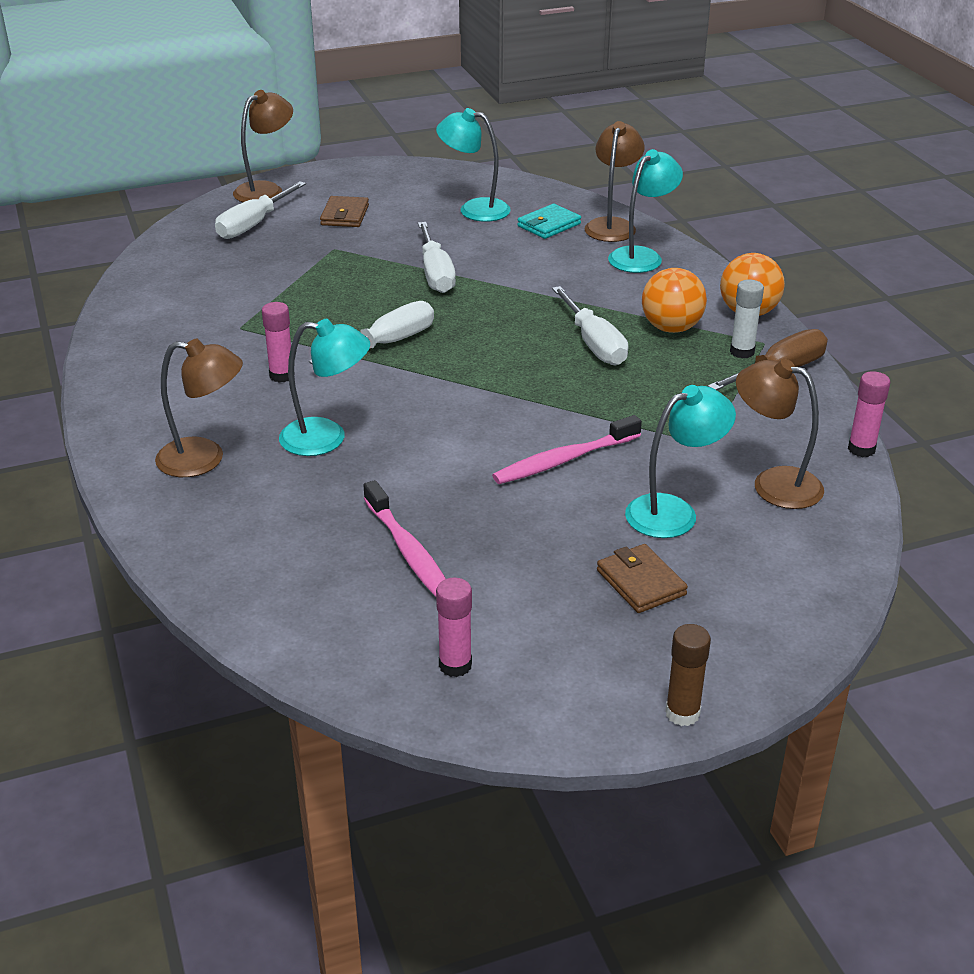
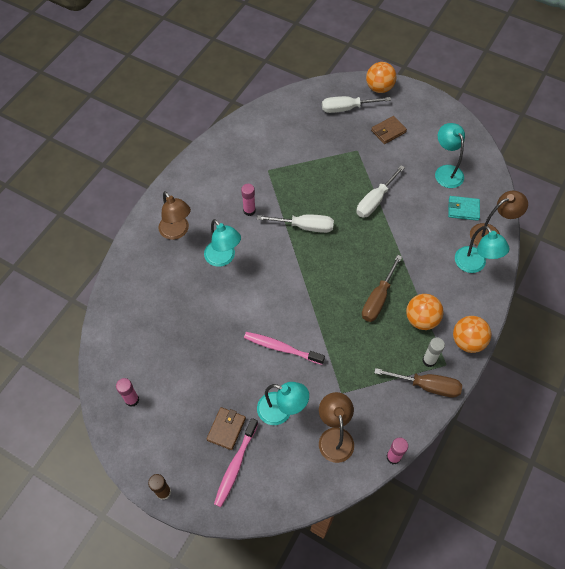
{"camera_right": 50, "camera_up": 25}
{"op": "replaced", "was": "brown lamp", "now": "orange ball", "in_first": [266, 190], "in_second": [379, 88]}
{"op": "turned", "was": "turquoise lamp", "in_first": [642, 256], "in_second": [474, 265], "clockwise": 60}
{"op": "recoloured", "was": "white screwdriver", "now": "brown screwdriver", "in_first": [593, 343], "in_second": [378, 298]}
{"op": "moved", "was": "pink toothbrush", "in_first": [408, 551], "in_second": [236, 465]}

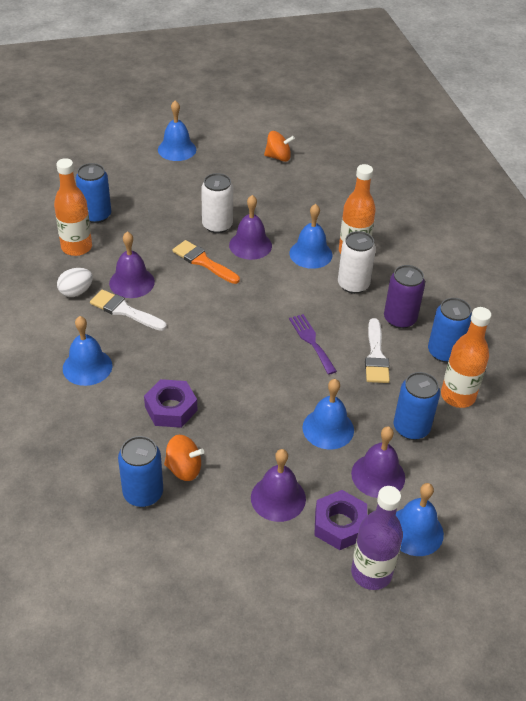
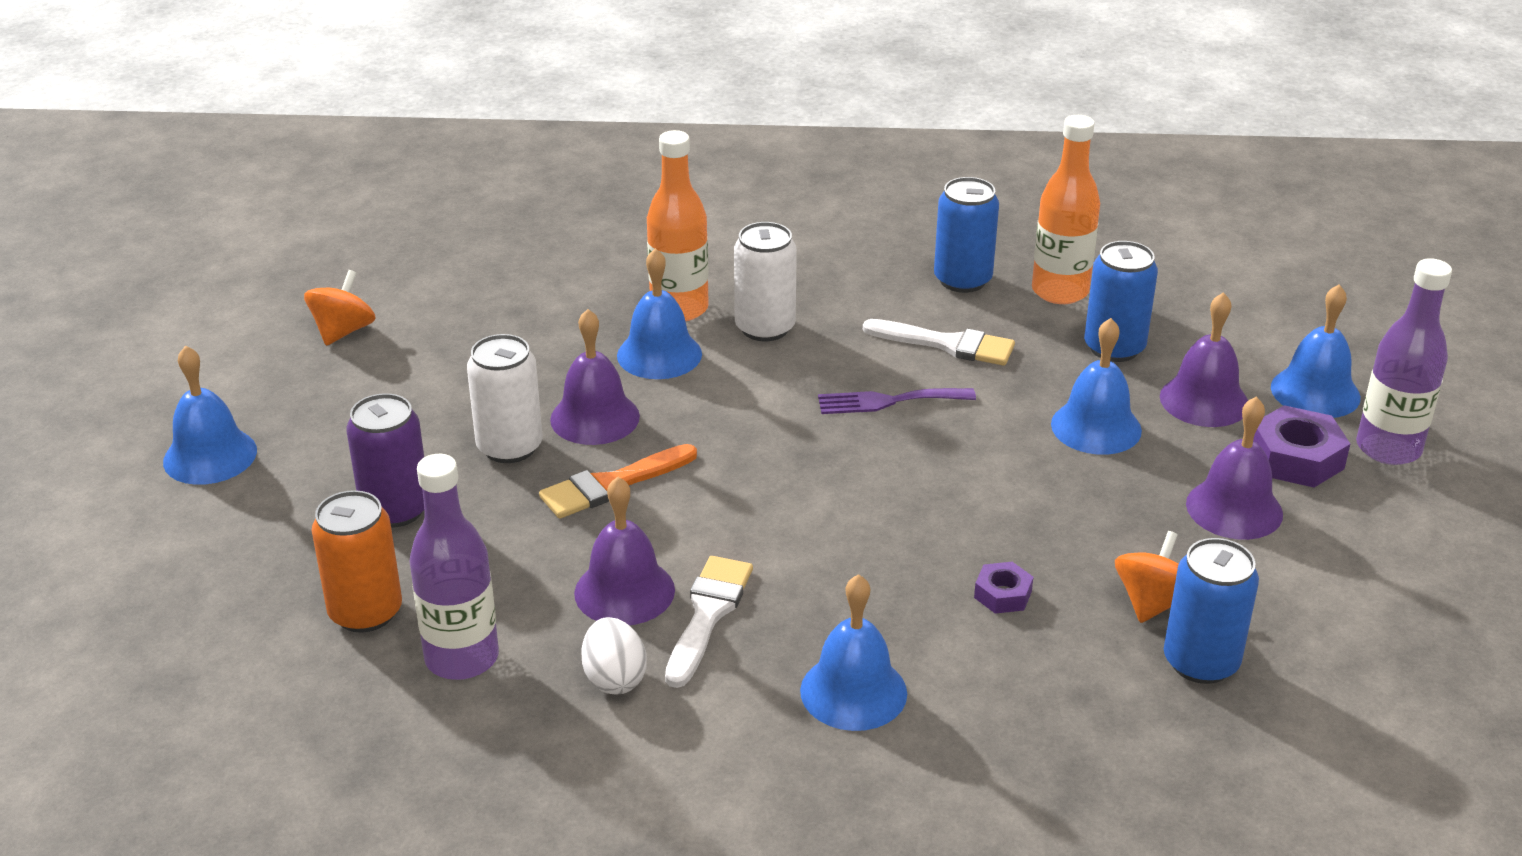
{"camera_right": -70, "camera_up": -10}
{"op": "recoloured", "was": "orange bottle", "now": "purple bottle", "in_first": [76, 247], "in_second": [462, 658]}
{"op": "recoloured", "was": "blue can", "now": "orange can", "in_first": [96, 215], "in_second": [365, 612]}
{"op": "moved", "was": "purple can", "in_first": [400, 319], "in_second": [395, 510]}
{"op": "turned", "was": "white brush", "in_first": [124, 311], "in_second": [708, 614], "clockwise": 150}
{"op": "resized", "was": "purple nut", "in_first": [171, 408], "in_second": [1002, 594], "ratio": 0.57}

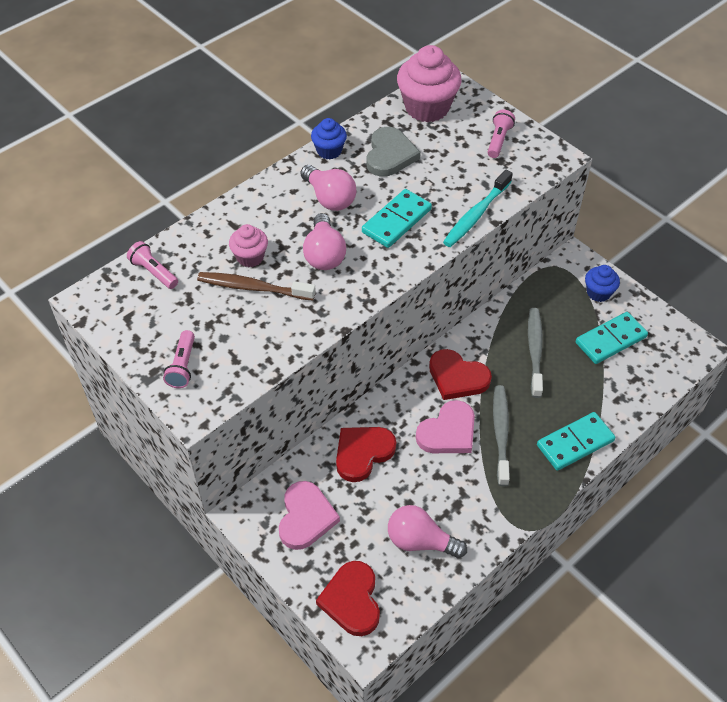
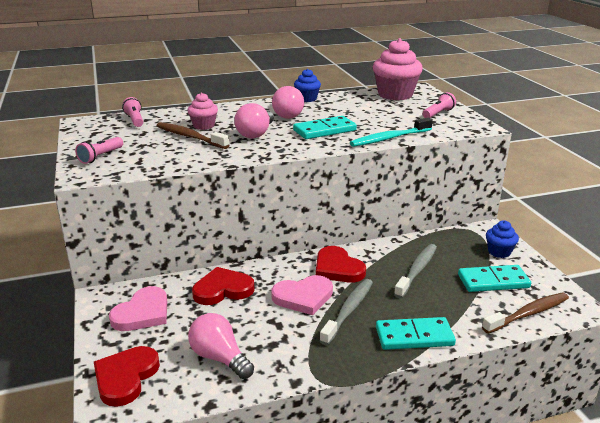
{"camera_right": 25, "camera_up": -25}
{"op": "removed", "was": "grey heart", "in_first": [390, 155]}
{"op": "added", "now": "brown toothbrush", "in_second": [528, 314]}

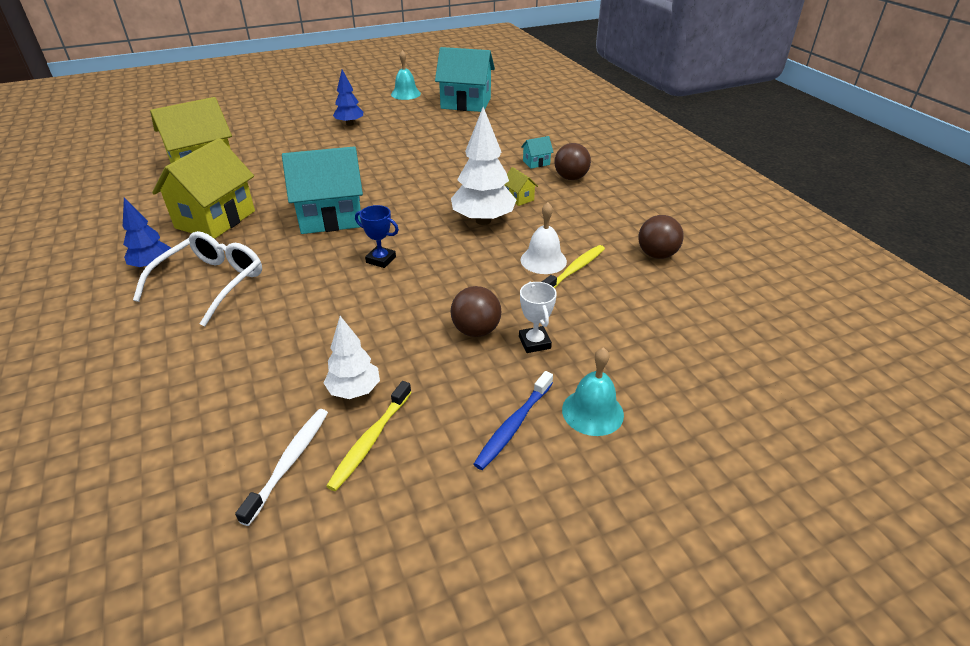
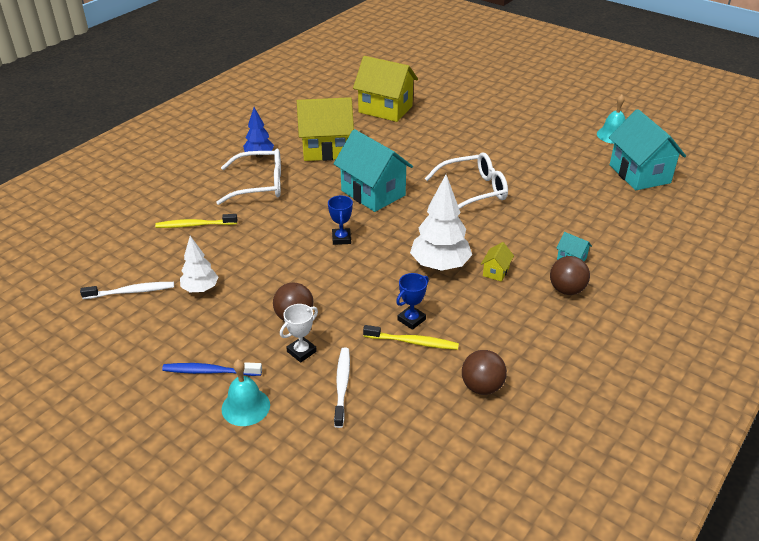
{"camera_right": 60, "camera_up": 0}
{"op": "removed", "was": "blue tree", "in_first": [350, 124]}
{"op": "replaced", "was": "white bell", "now": "blue trophy", "in_first": [543, 260], "in_second": [411, 320]}
{"op": "moved", "was": "yellow toothbrush", "in_first": [370, 440], "in_second": [194, 225]}
{"op": "added", "now": "white glasses", "in_second": [474, 190]}
{"op": "added", "now": "white toothbrush", "in_second": [342, 385]}

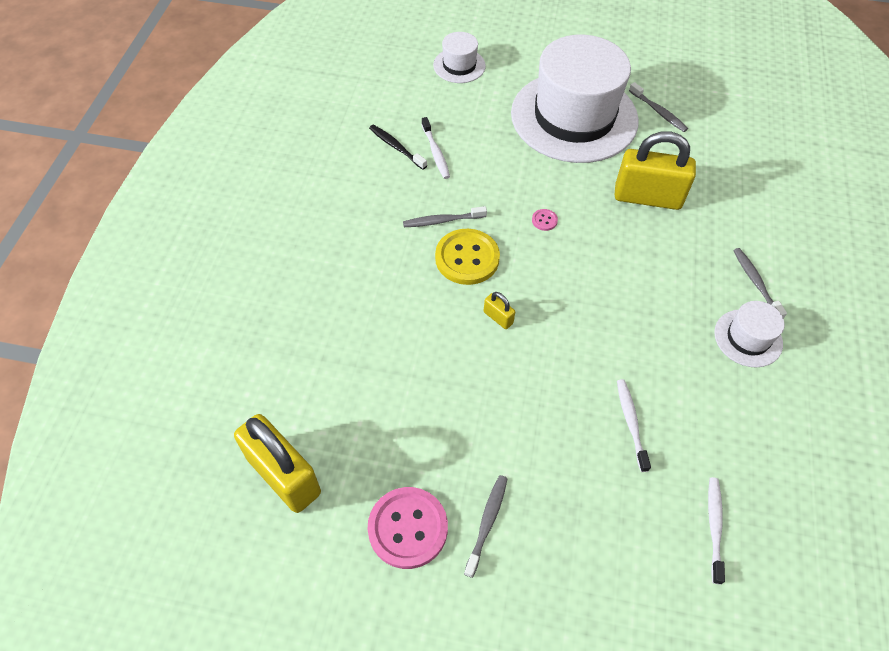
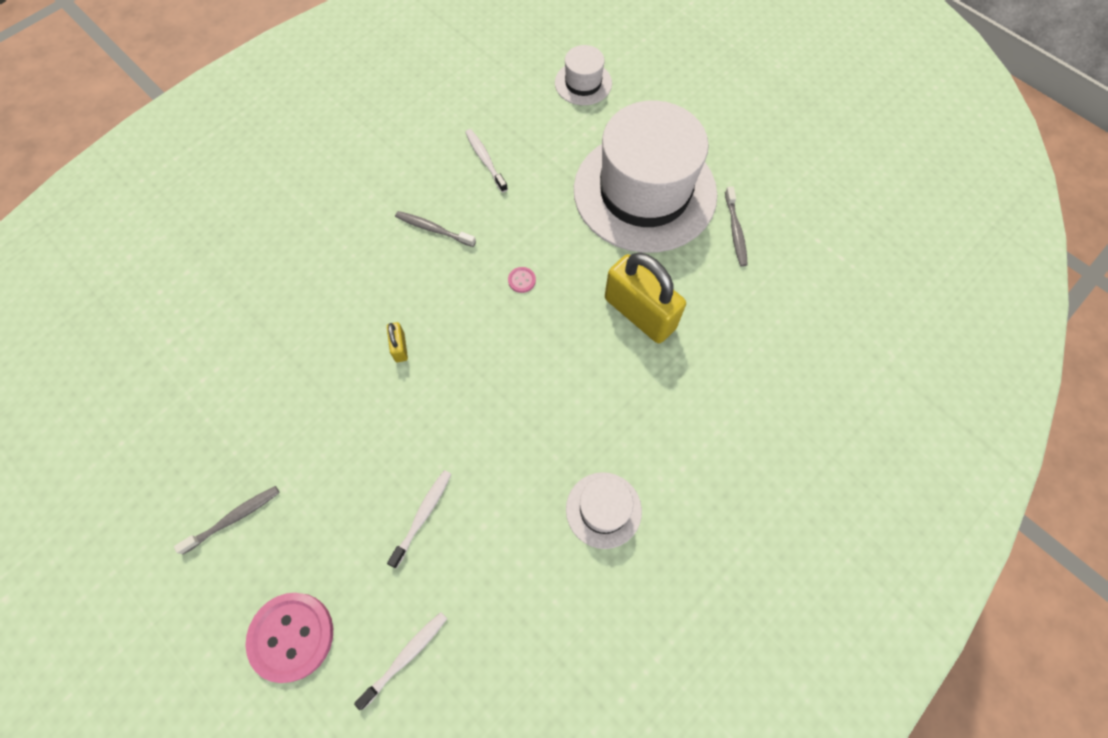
{"camera_right": 35, "camera_up": 10}
{"op": "turned", "was": "white toothbrush", "in_first": [435, 152], "in_second": [485, 160], "clockwise": 135}
{"op": "removed", "was": "black toothbrush", "in_first": [396, 147]}
{"op": "removed", "was": "yellow button", "in_first": [467, 258]}
{"op": "removed", "was": "grey toothbrush", "in_first": [755, 283]}
{"op": "removed", "was": "yellow padlock", "in_first": [284, 475]}
{"op": "moved", "was": "pink button", "in_first": [408, 528], "in_second": [291, 636]}

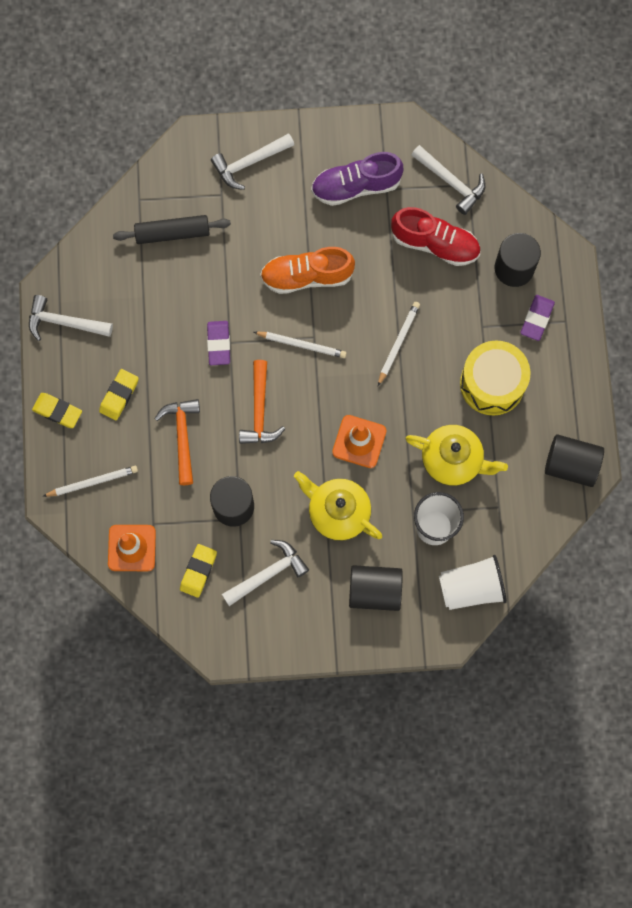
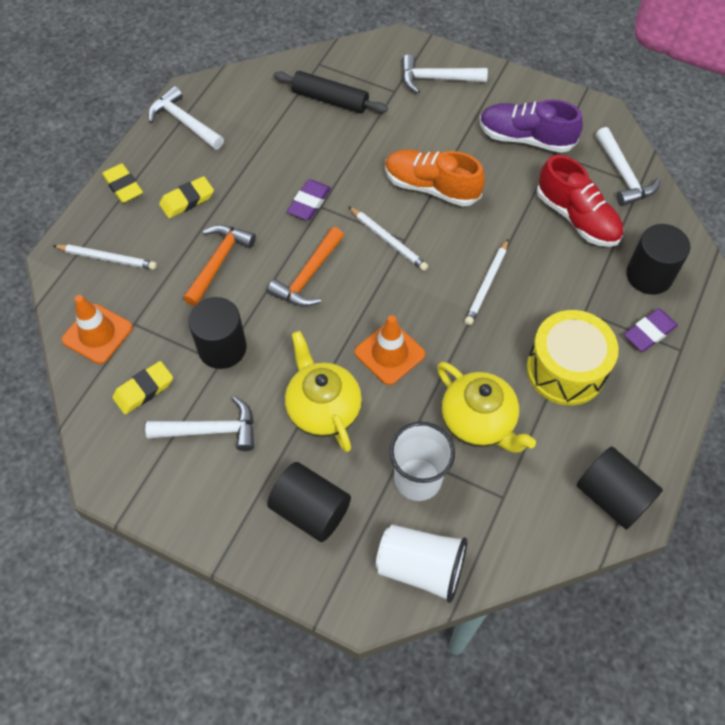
{"camera_right": 30, "camera_up": -15}
{"op": "turned", "was": "white pencil", "in_first": [398, 343], "in_second": [487, 284], "clockwise": 150}

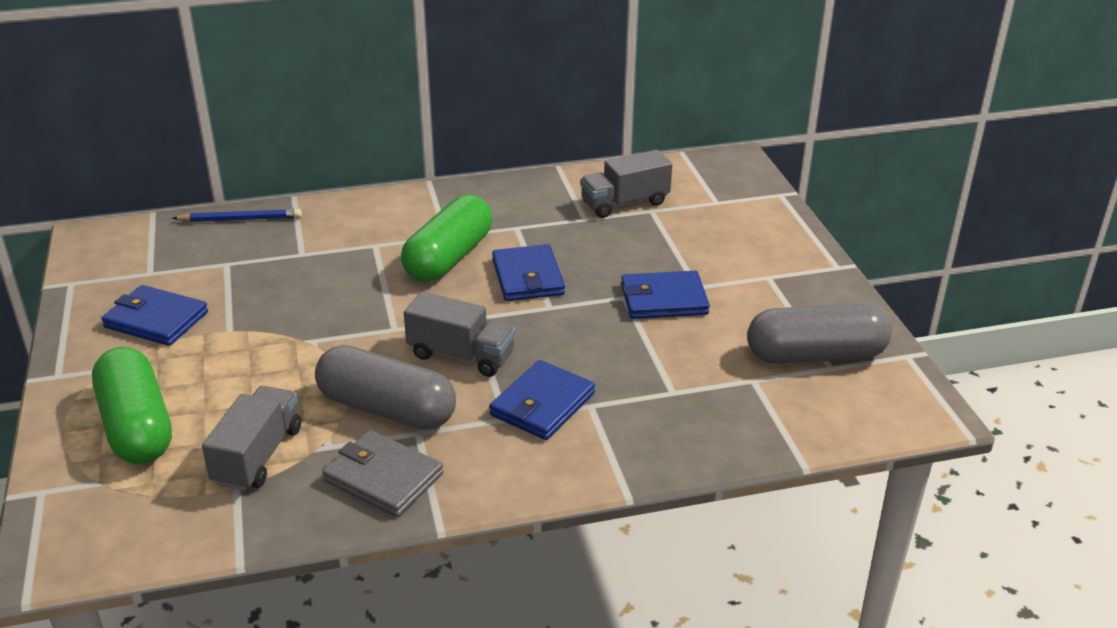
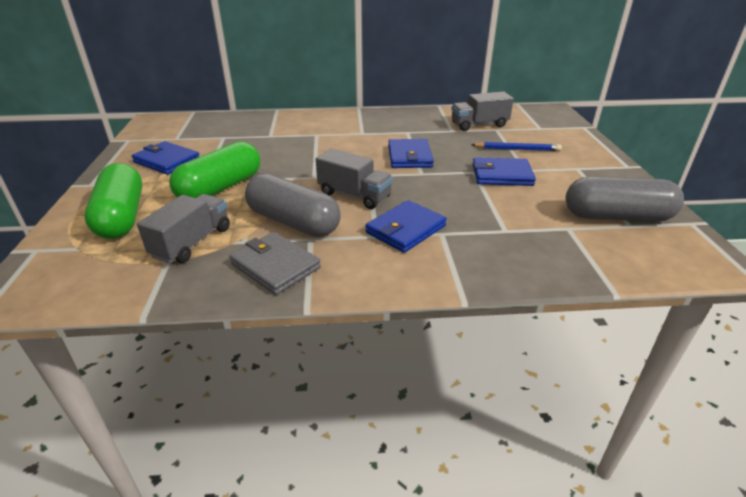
{"camera_right": 10, "camera_up": 0}
{"op": "moved", "was": "green capsule", "in_first": [449, 258], "in_second": [221, 188]}
{"op": "moved", "was": "blue pencil", "in_first": [241, 219], "in_second": [517, 149]}

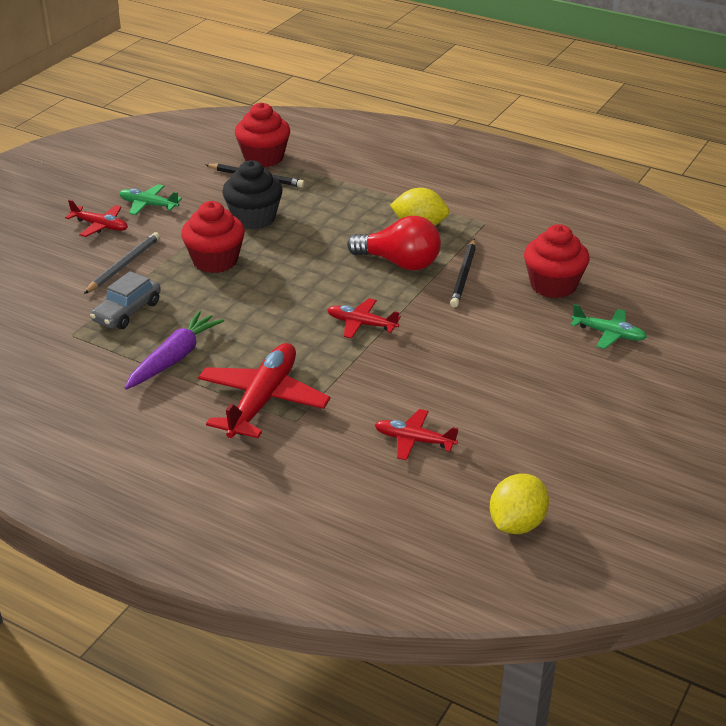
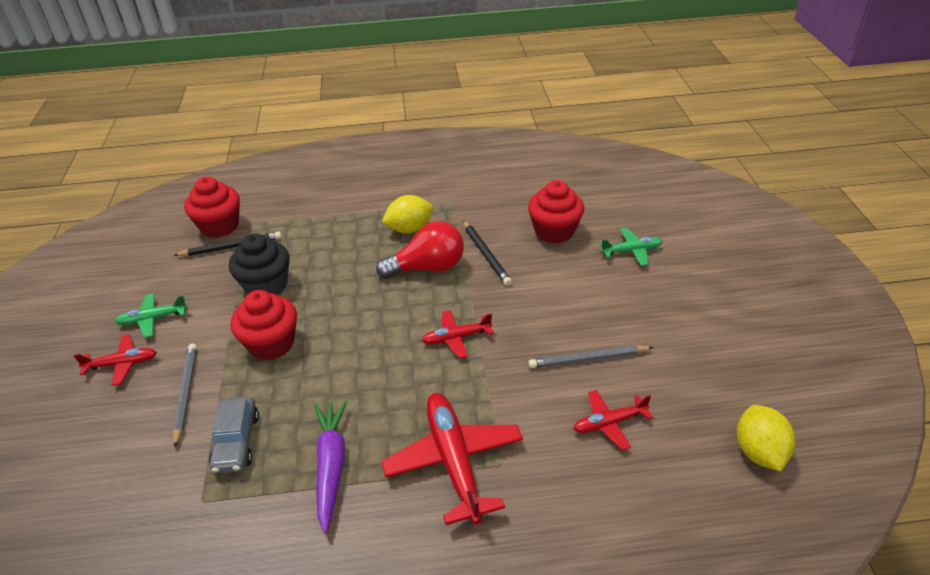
{"camera_right": -35, "camera_up": 5}
{"op": "added", "now": "grey pencil", "in_second": [588, 359]}

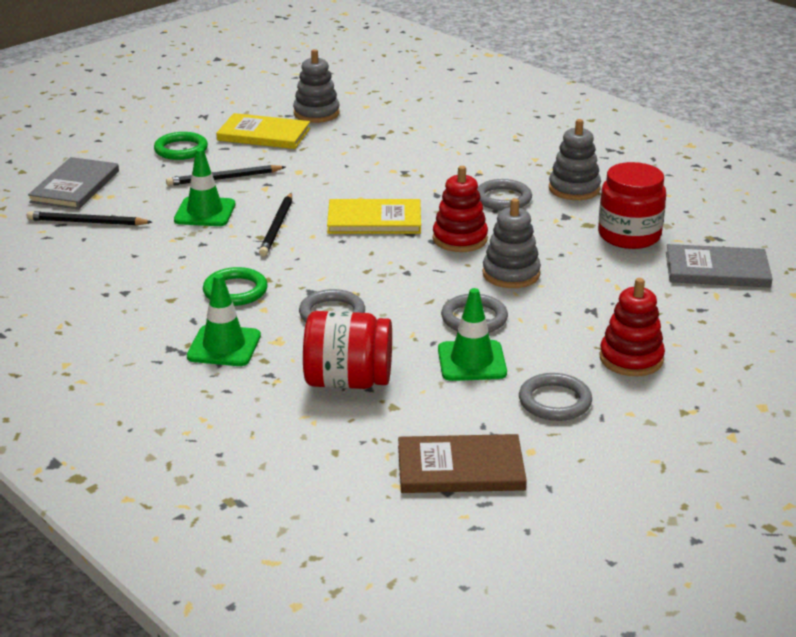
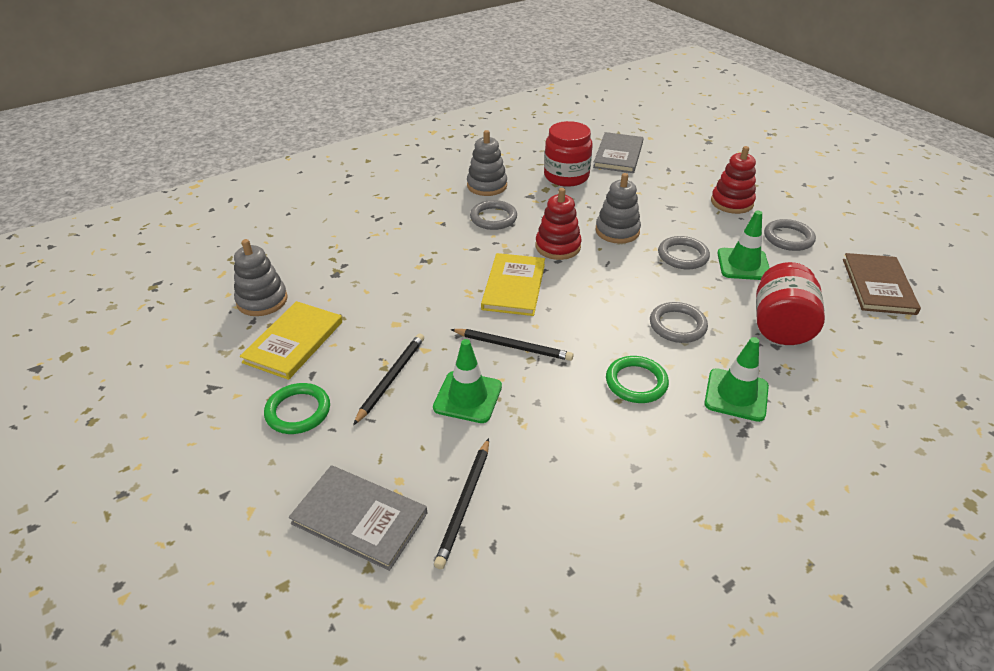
{"camera_right": -80, "camera_up": 10}
{"op": "turned", "was": "black pencil", "in_first": [224, 178], "in_second": [391, 378], "clockwise": -150}

